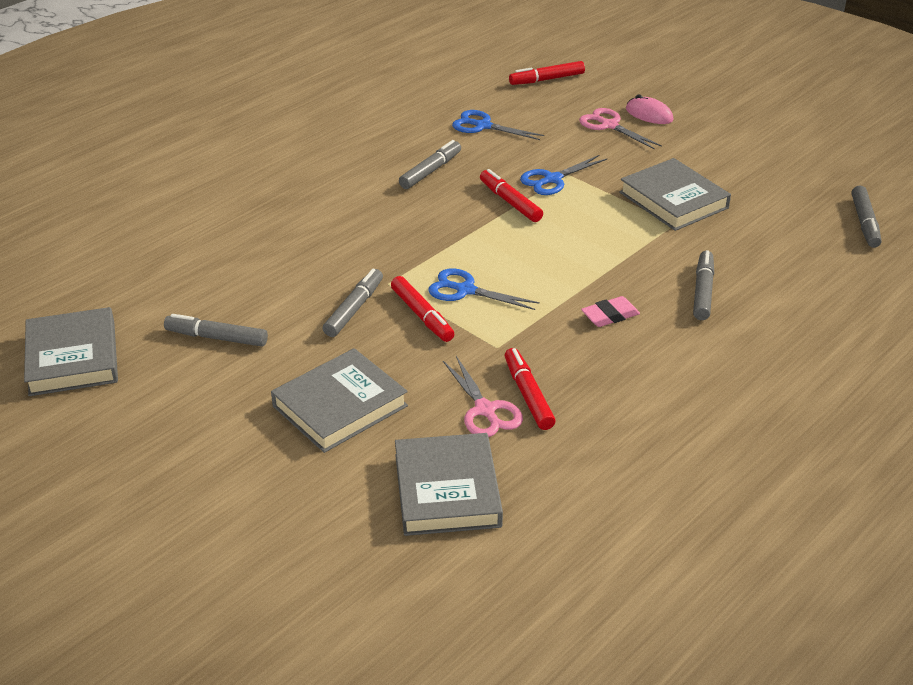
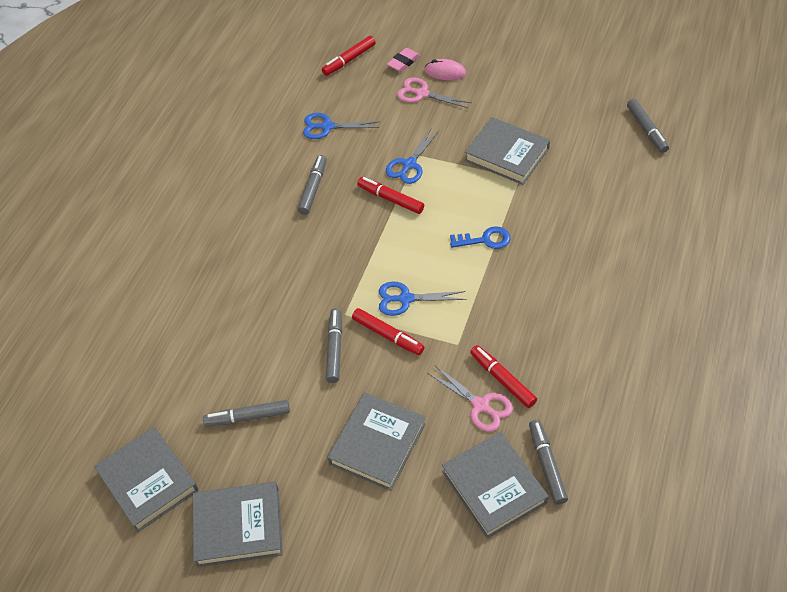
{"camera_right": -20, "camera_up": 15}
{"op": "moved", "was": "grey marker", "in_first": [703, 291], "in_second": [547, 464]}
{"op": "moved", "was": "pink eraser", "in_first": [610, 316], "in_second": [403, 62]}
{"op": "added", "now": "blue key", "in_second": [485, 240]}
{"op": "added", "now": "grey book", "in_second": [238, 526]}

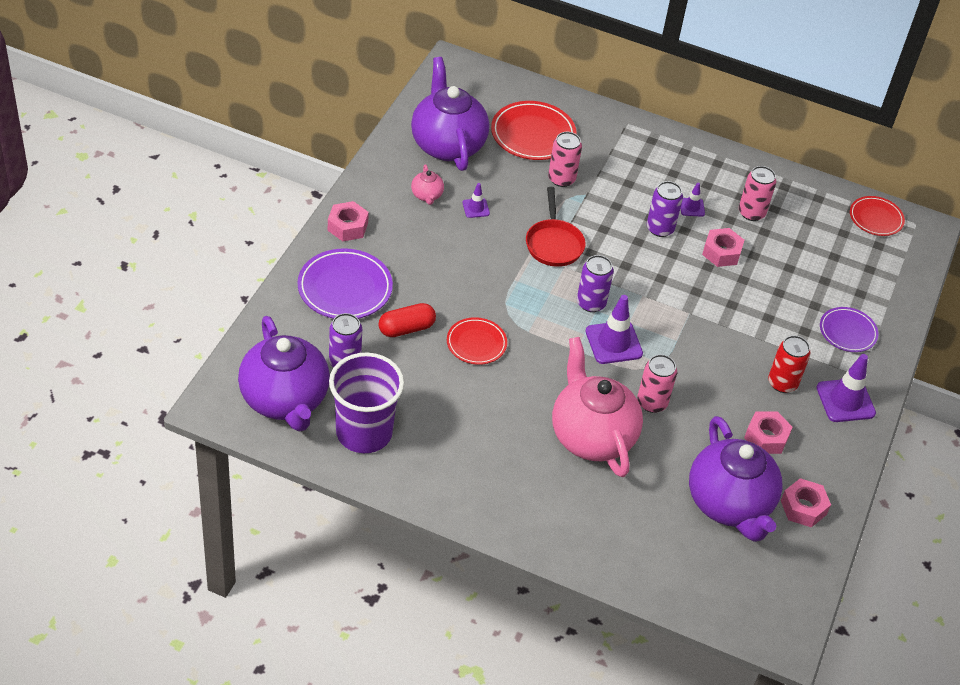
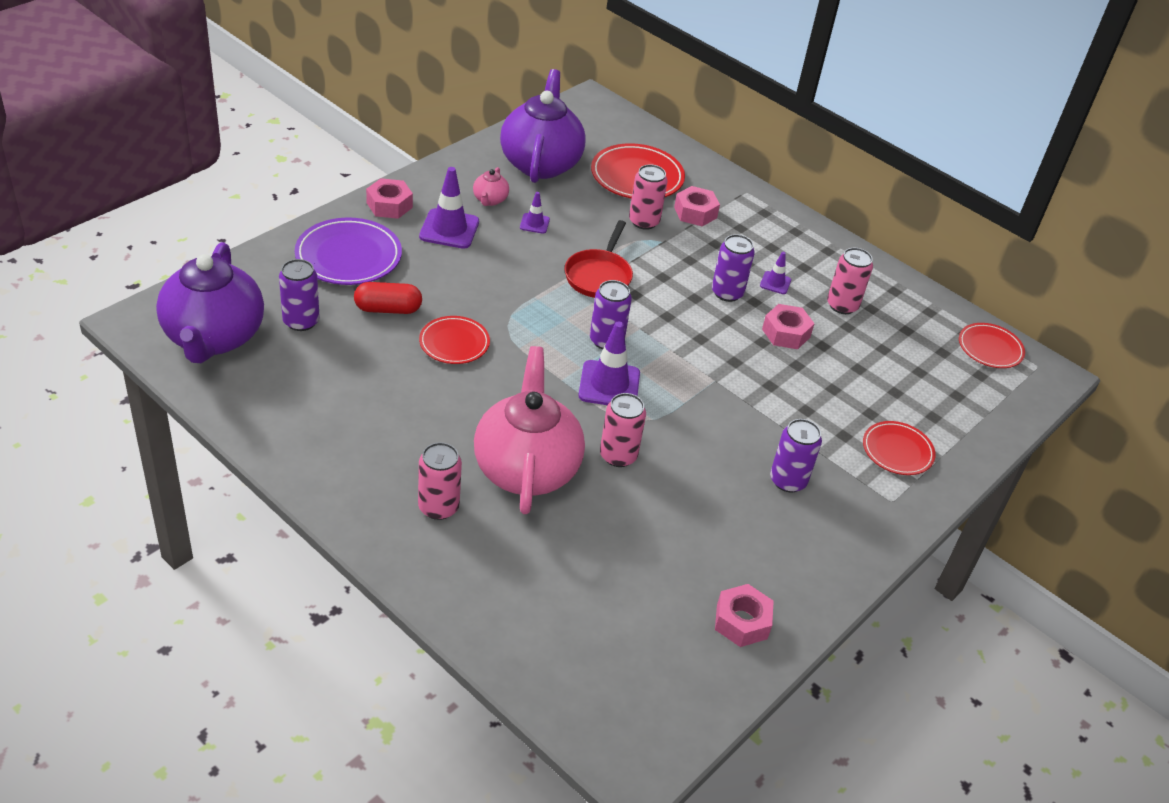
{"camera_right": 20, "camera_up": -5}
{"op": "recoloured", "was": "purple plate", "now": "red plate", "in_first": [847, 332], "in_second": [897, 451]}
{"op": "recoloured", "was": "red can", "now": "purple can", "in_first": [782, 383], "in_second": [788, 481]}
{"op": "removed", "was": "purple cup", "in_first": [364, 432]}
{"op": "moved", "was": "purple traffic cone", "in_first": [845, 400], "in_second": [449, 229]}
{"op": "moved", "was": "pink nut", "in_first": [766, 437], "in_second": [695, 212]}
{"op": "removed", "was": "purple teapot", "in_first": [729, 504]}
{"op": "added", "now": "pink can", "in_second": [438, 507]}

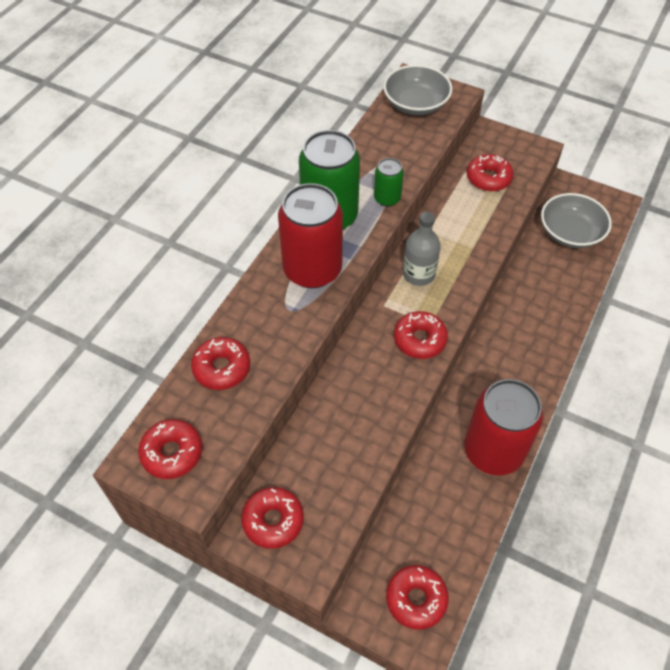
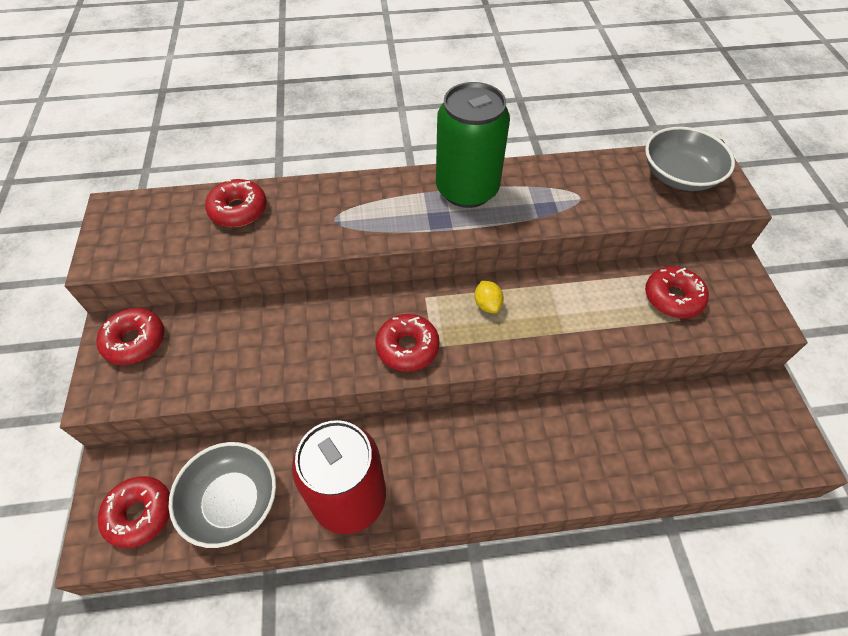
{"camera_right": 55, "camera_up": 0}
{"op": "removed", "was": "green can", "in_first": [387, 198]}
{"op": "removed", "was": "red can", "in_first": [312, 269]}
{"op": "moved", "was": "grey bowl", "in_first": [570, 233], "in_second": [232, 501]}
{"op": "replaced", "was": "grey bottle", "now": "yellow lemon", "in_first": [419, 274], "in_second": [487, 304]}
{"op": "removed", "was": "red donut", "in_first": [172, 453]}

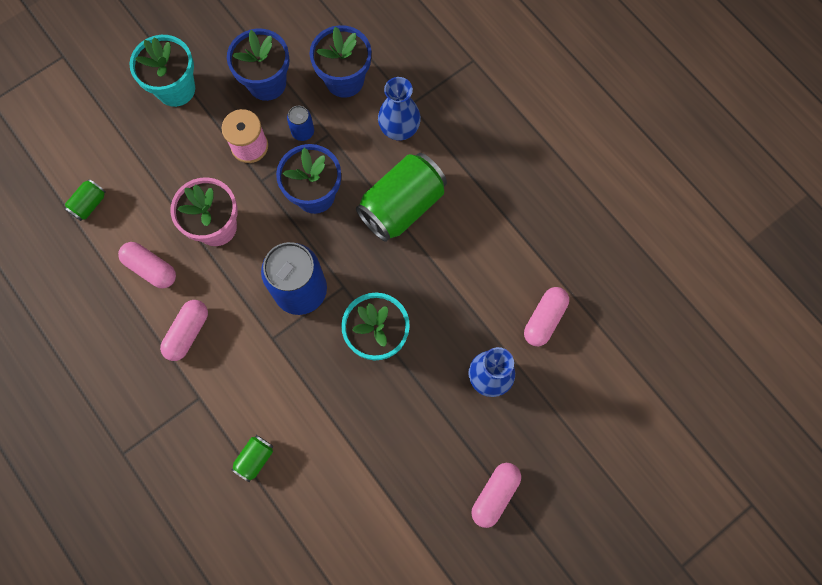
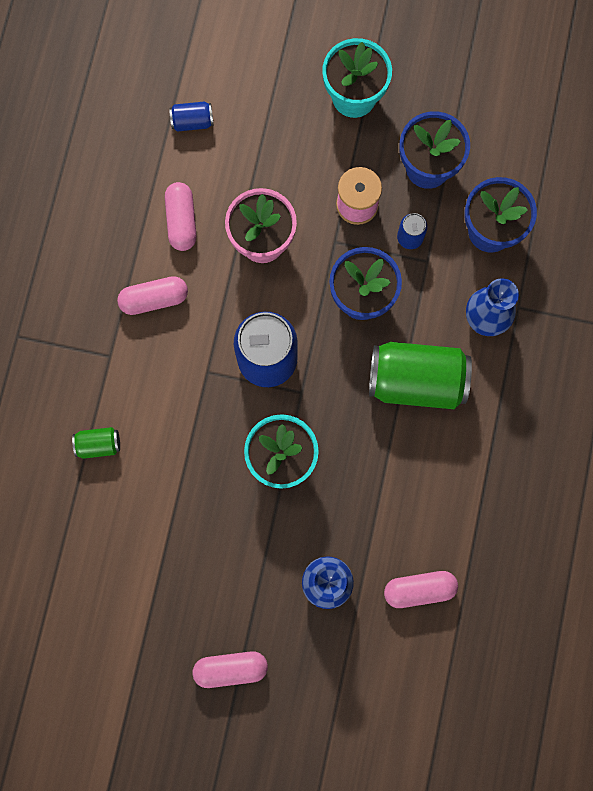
{"camera_right": 50, "camera_up": 5}
{"op": "recoloured", "was": "green can", "now": "blue can", "in_first": [89, 204], "in_second": [192, 122]}

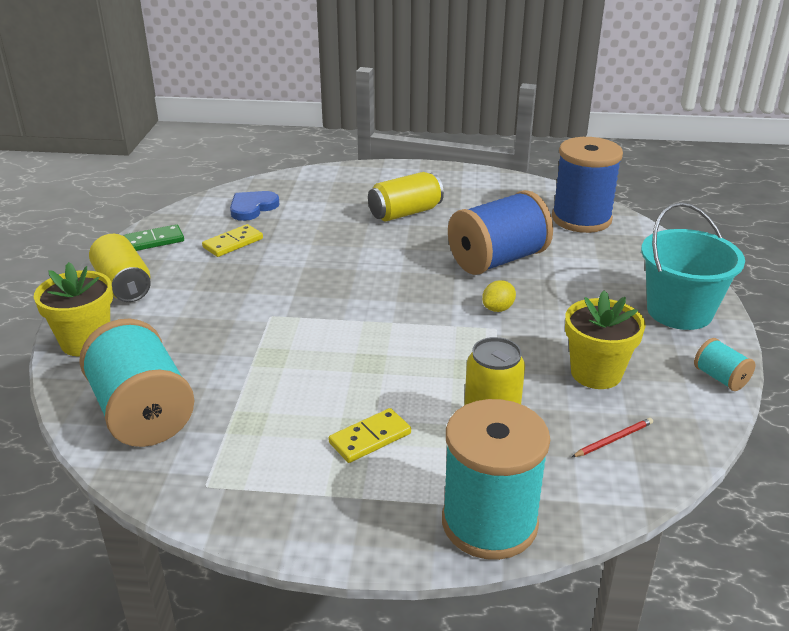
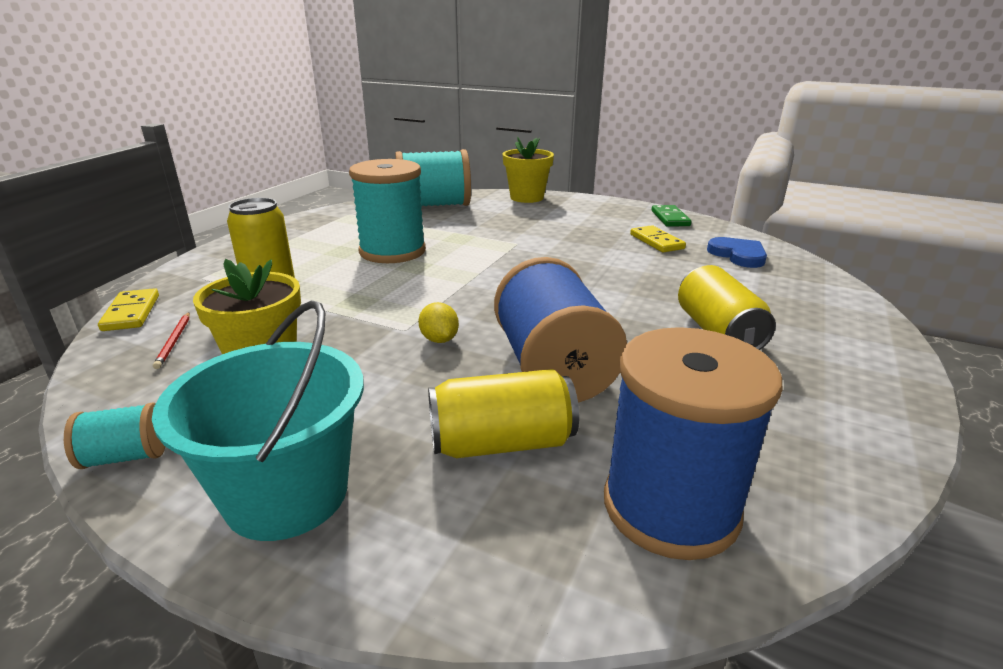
{"camera_right": 110, "camera_up": -5}
{"op": "moved", "was": "yellow can", "in_first": [123, 285], "in_second": [501, 443]}
{"op": "moved", "was": "turquoise spool", "in_first": [489, 523], "in_second": [392, 251]}
{"op": "moved", "was": "yellow domino", "in_first": [370, 438], "in_second": [131, 313]}

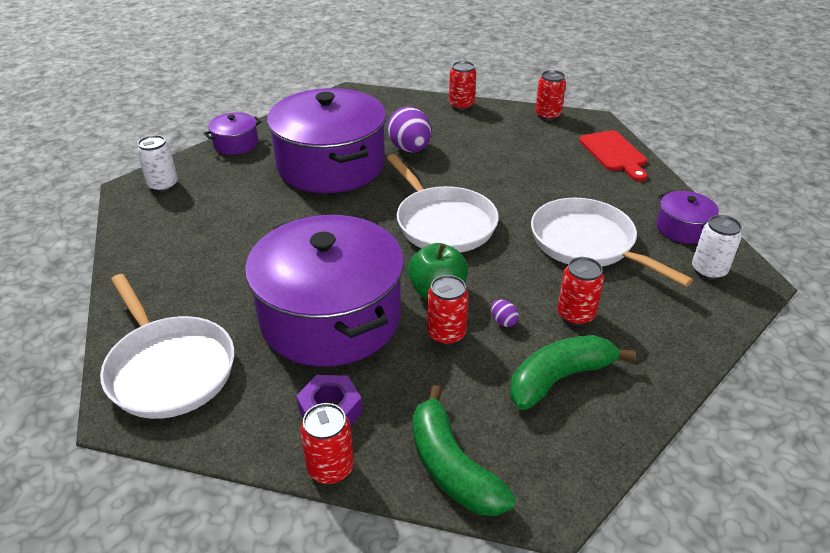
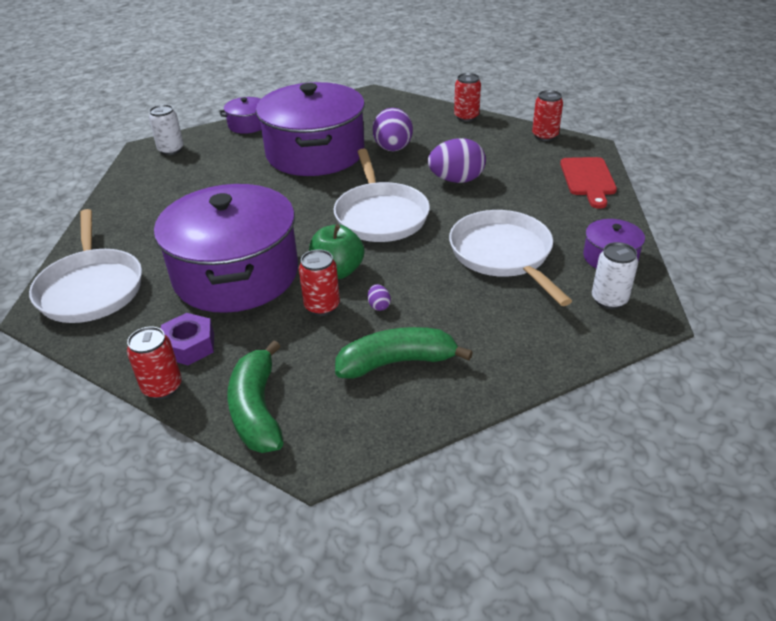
{"camera_right": 20, "camera_up": 0}
{"op": "removed", "was": "red can", "in_first": [575, 315]}
{"op": "added", "now": "purple egg", "in_second": [456, 180]}

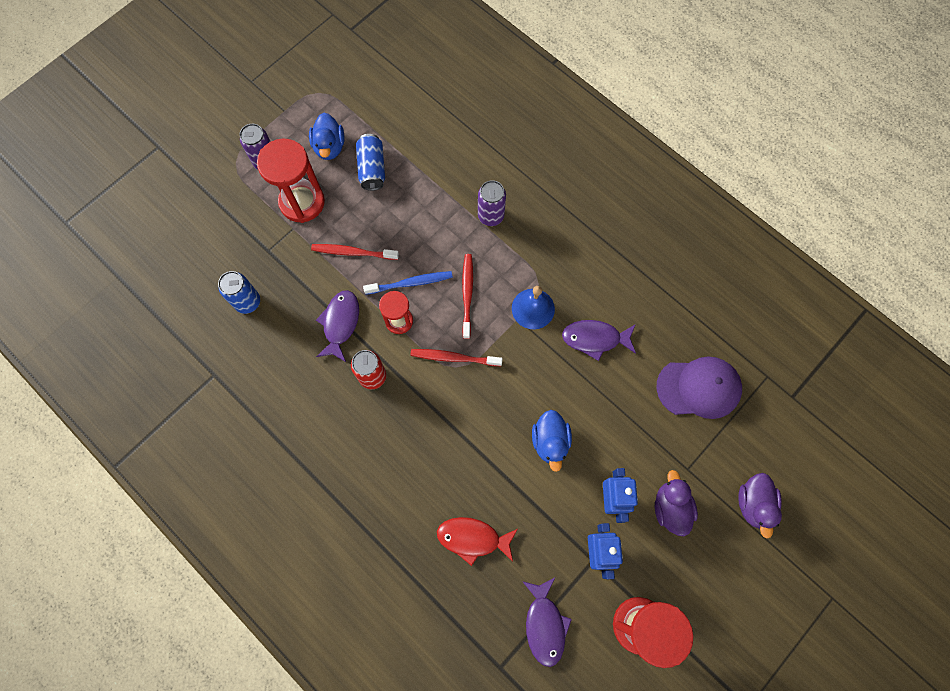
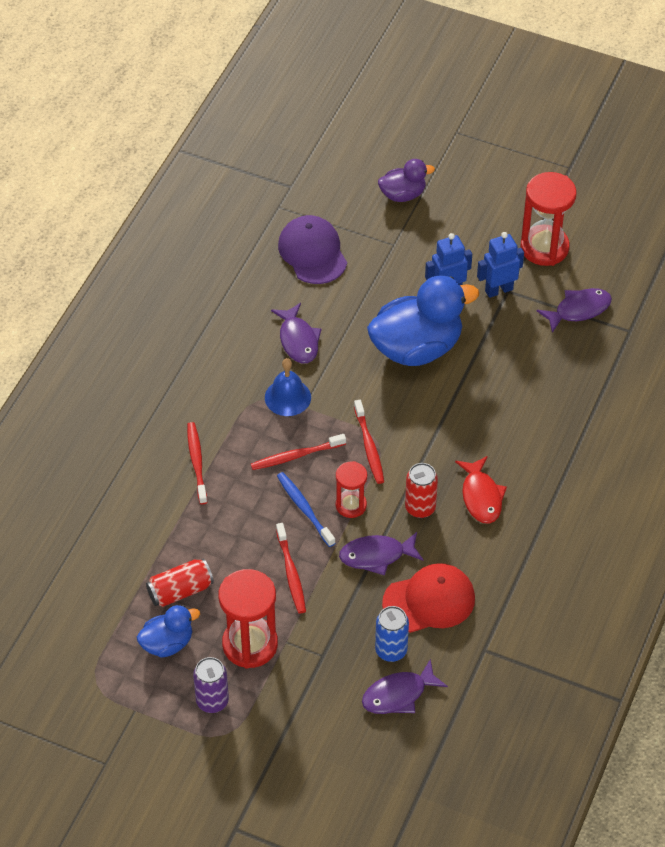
{"camera_right": -110, "camera_up": -20}
{"op": "recoloured", "was": "blue can", "now": "red can", "in_first": [372, 168], "in_second": [180, 591]}
{"op": "replaced", "was": "purple can", "now": "red toothbrush", "in_first": [491, 216], "in_second": [197, 462]}
{"op": "resized", "was": "blue duck", "in_first": [550, 442], "in_second": [417, 348], "ratio": 1.91}
{"op": "removed", "was": "purple duck", "in_first": [670, 507]}
{"op": "moved", "was": "red fish", "in_first": [473, 538], "in_second": [481, 496]}
{"op": "added", "now": "red cap", "in_second": [429, 601]}
{"op": "added", "now": "purple fish", "in_second": [398, 694]}

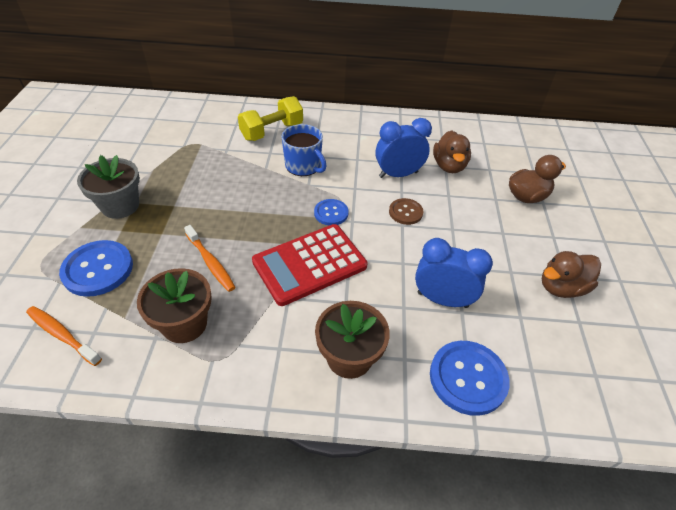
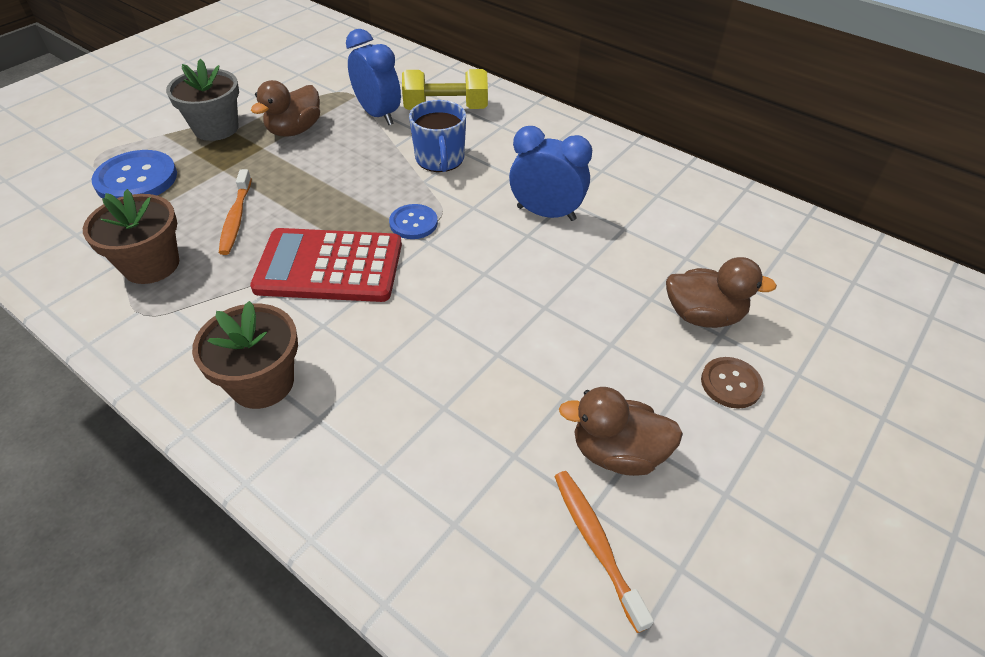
{"camera_right": 35, "camera_up": 0}
{"op": "moved", "was": "brown duck", "in_first": [449, 166], "in_second": [294, 130]}
{"op": "moved", "was": "brown button", "in_first": [405, 212], "in_second": [731, 384]}
{"op": "moved", "was": "blue clock", "in_first": [442, 299], "in_second": [378, 115]}
{"op": "moved", "was": "orange toothbrush", "in_first": [62, 335], "in_second": [596, 544]}
{"op": "removed", "was": "blue button", "in_first": [468, 378]}

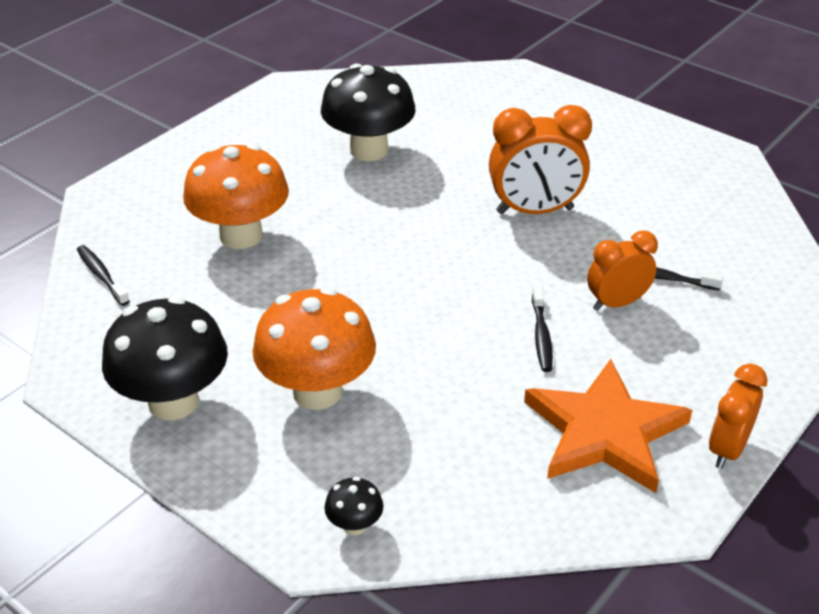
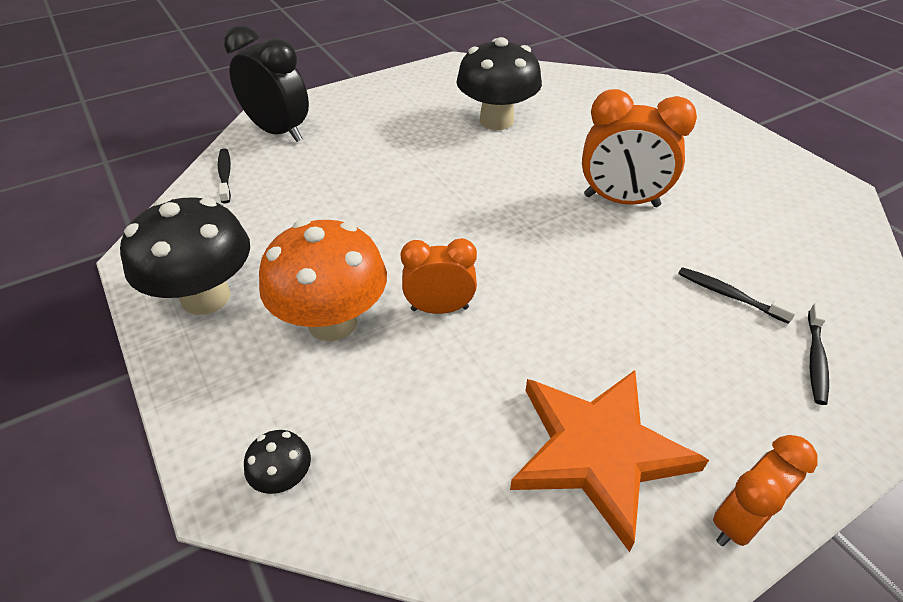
{"camera_right": 20, "camera_up": 5}
{"op": "removed", "was": "orange mushroom", "in_first": [241, 235]}
{"op": "moved", "was": "orange clock", "in_first": [617, 303], "in_second": [439, 309]}
{"op": "moved", "was": "black toothbrush", "in_first": [541, 335], "in_second": [815, 359]}
{"op": "added", "now": "black clock", "in_second": [279, 132]}

